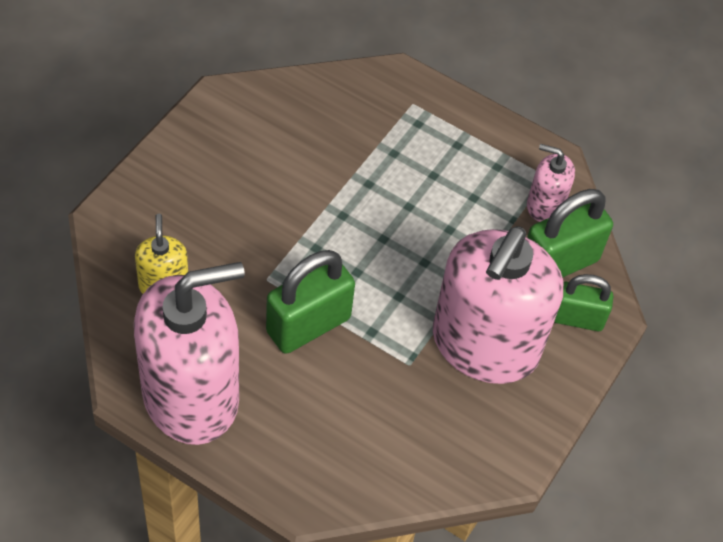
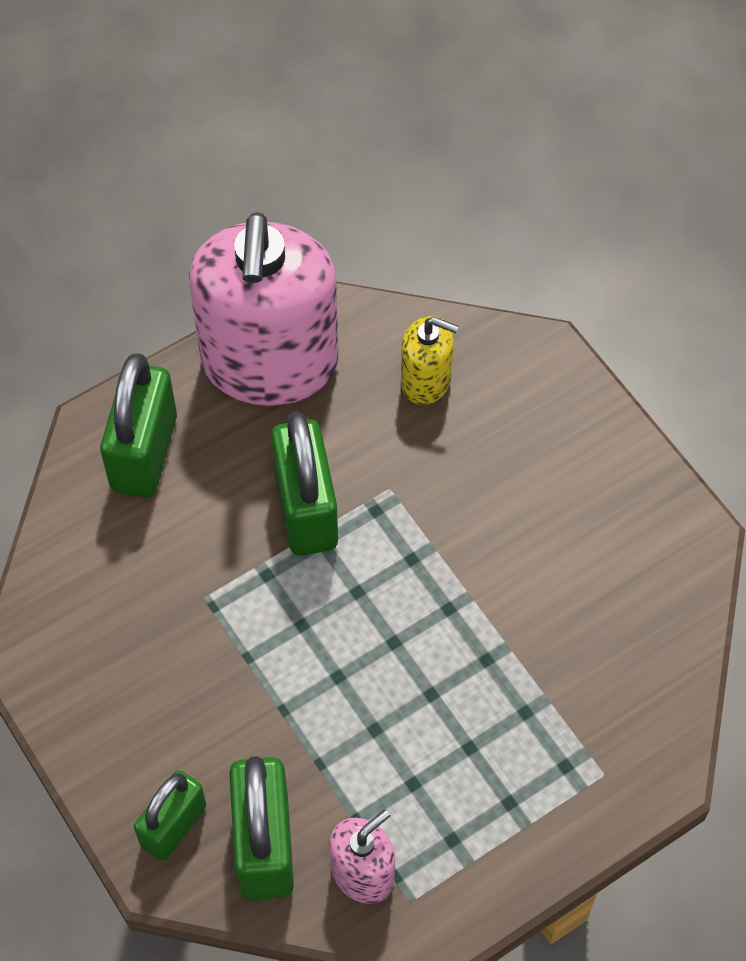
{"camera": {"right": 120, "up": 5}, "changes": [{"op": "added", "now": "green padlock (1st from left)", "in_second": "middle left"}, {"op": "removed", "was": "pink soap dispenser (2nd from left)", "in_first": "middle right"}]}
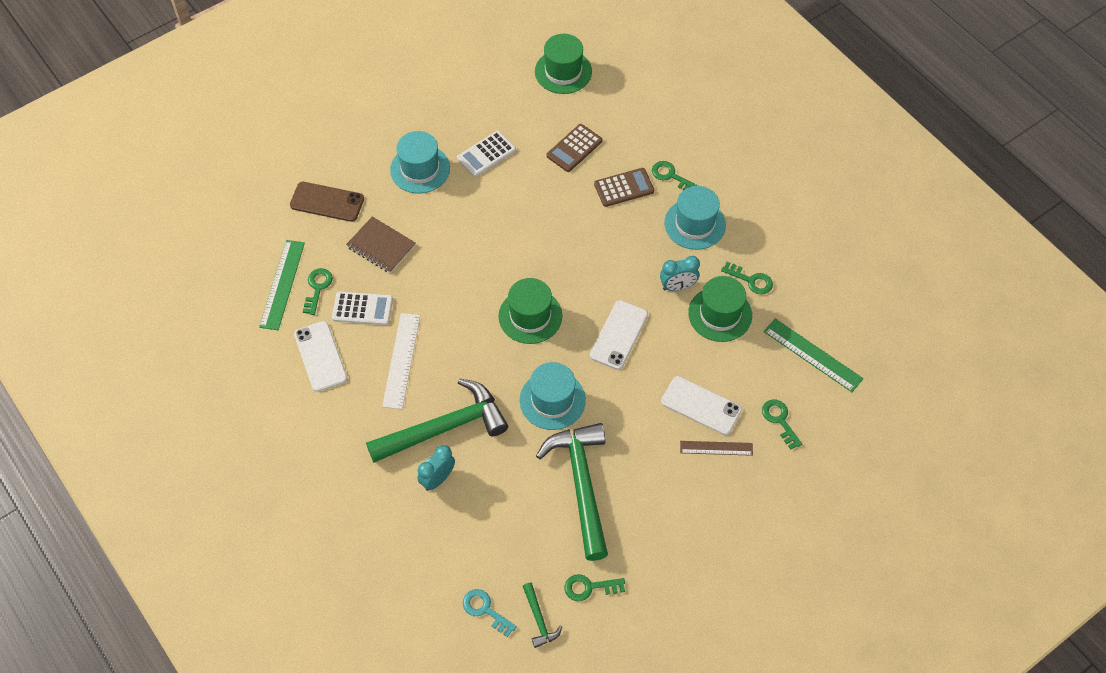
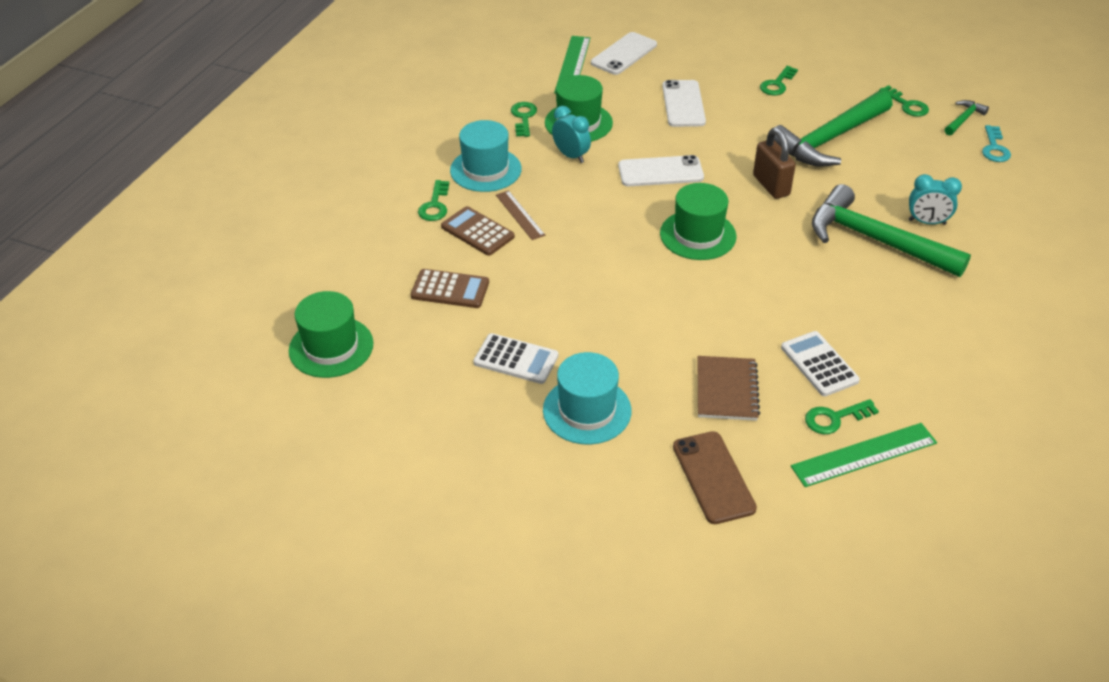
{"camera": {"right": -120, "up": -15}, "changes": [{"op": "moved", "was": "brown ruler", "in_first": "centre", "in_second": "top centre"}, {"op": "moved", "was": "white phone (1st from left)", "in_first": "middle left", "in_second": "top centre"}, {"op": "replaced", "was": "turquoise hat (2nd from left)", "now": "brown padlock", "in_first": "centre", "in_second": "top right"}, {"op": "moved", "was": "green key (5th from left in the first image)", "now": "green key (3rd from left)", "in_first": "middle right", "in_second": "top right"}, {"op": "removed", "was": "white ruler", "in_first": "centre"}]}
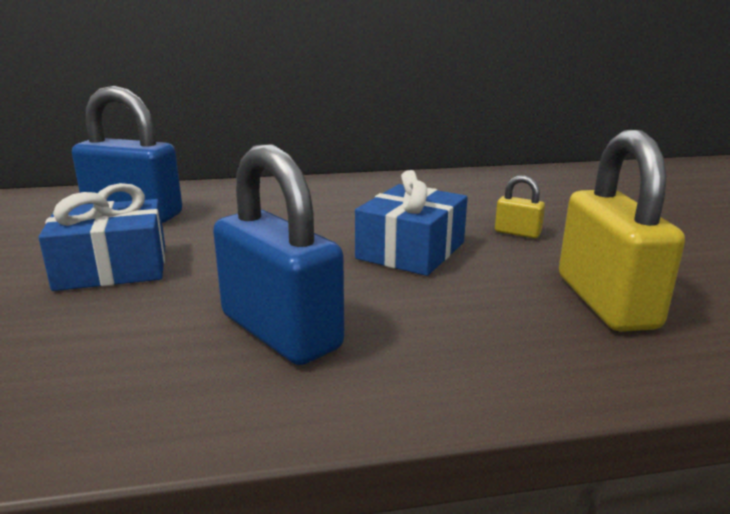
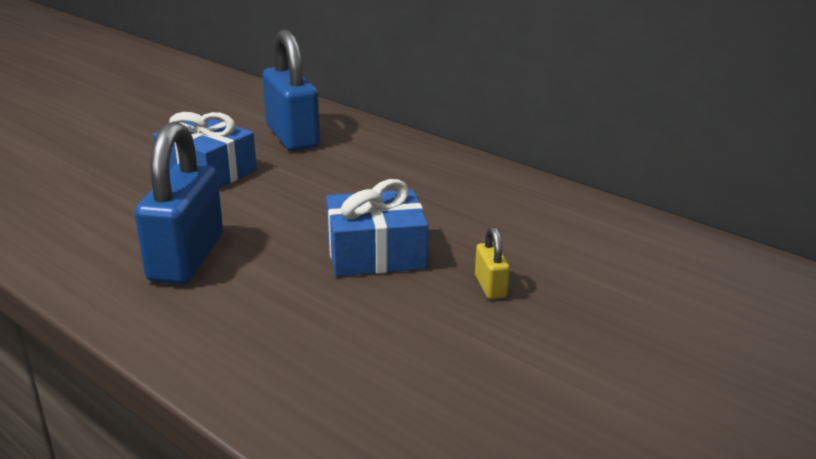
{"camera": {"right": 50, "up": 5}, "changes": [{"op": "removed", "was": "yellow padlock (2nd from left)", "in_first": "middle right"}]}
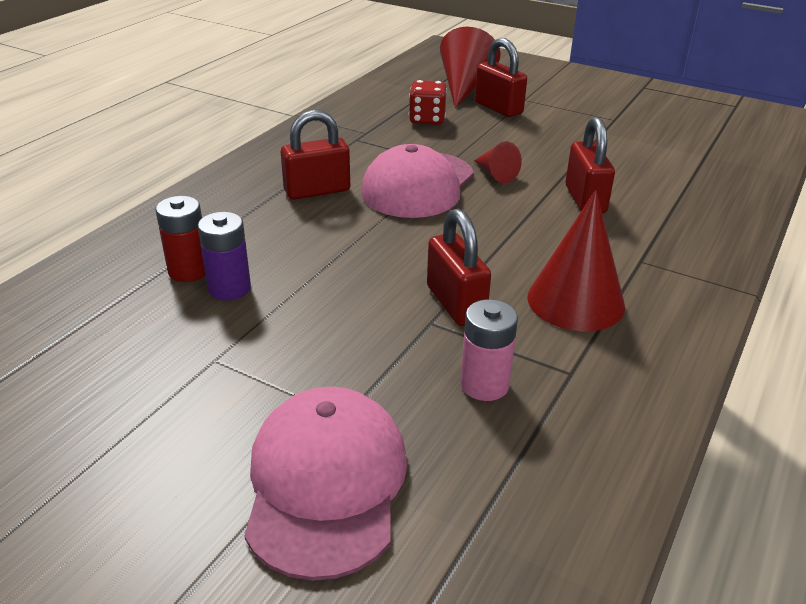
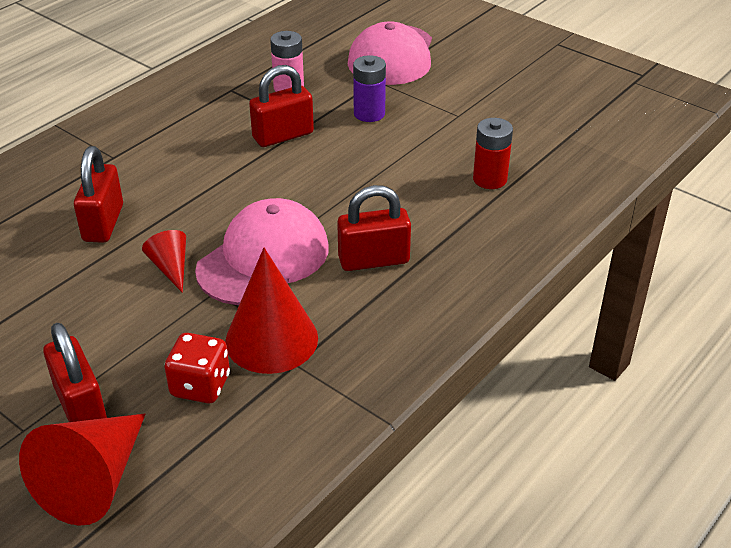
{"camera": {"right": -170, "up": 5}, "changes": [{"op": "moved", "was": "red cone (3rd from left)", "in_first": "middle right", "in_second": "centre"}, {"op": "turned", "was": "red padlock (2nd from left in the first image)", "in_first": "centre", "in_second": "top centre", "clockwise": 75}, {"op": "moved", "was": "purple battery", "in_first": "middle left", "in_second": "top centre"}]}
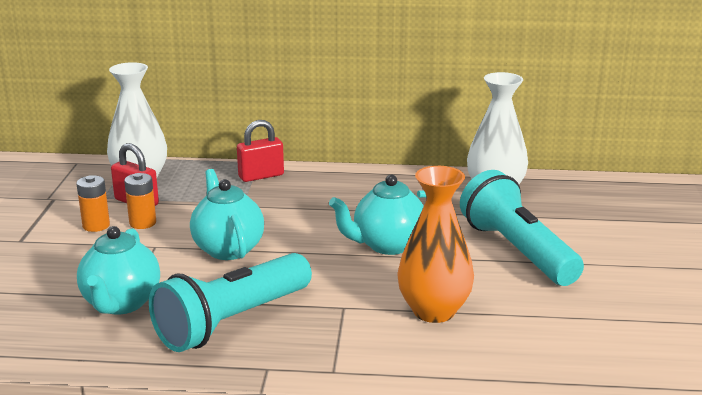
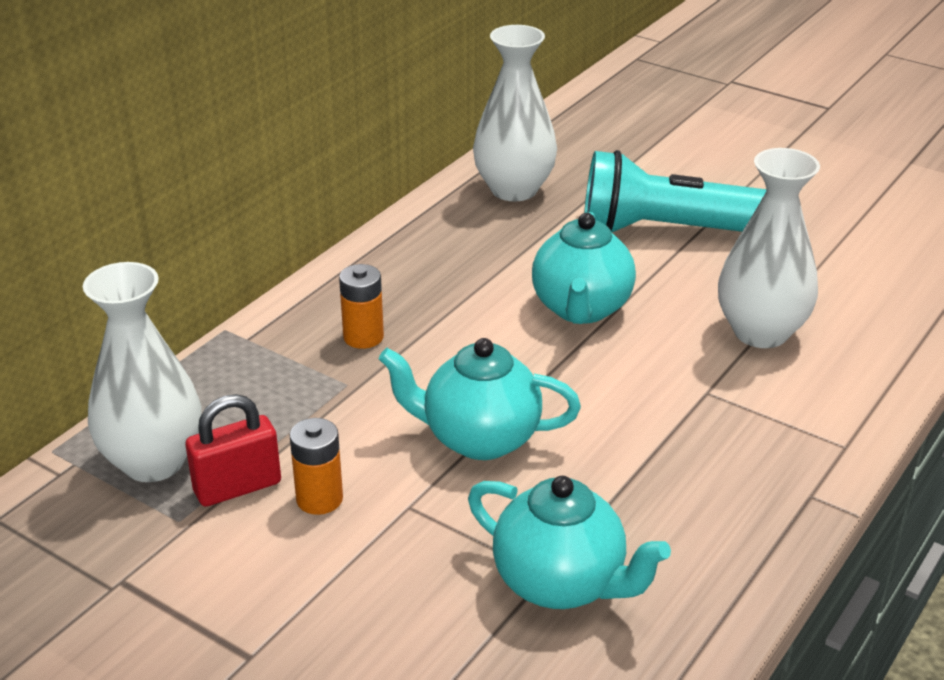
{"camera": {"right": -60, "up": 10}, "changes": [{"op": "moved", "was": "orange battery (1st from left in the first image)", "now": "orange battery (2nd from left)", "in_first": "middle left", "in_second": "centre"}, {"op": "recoloured", "was": "orange vase", "now": "white vase (3rd from left)", "in_first": "centre", "in_second": "middle right"}, {"op": "removed", "was": "turquoise flashlight (1st from left)", "in_first": "bottom left"}, {"op": "removed", "was": "red padlock (2nd from left)", "in_first": "centre"}]}
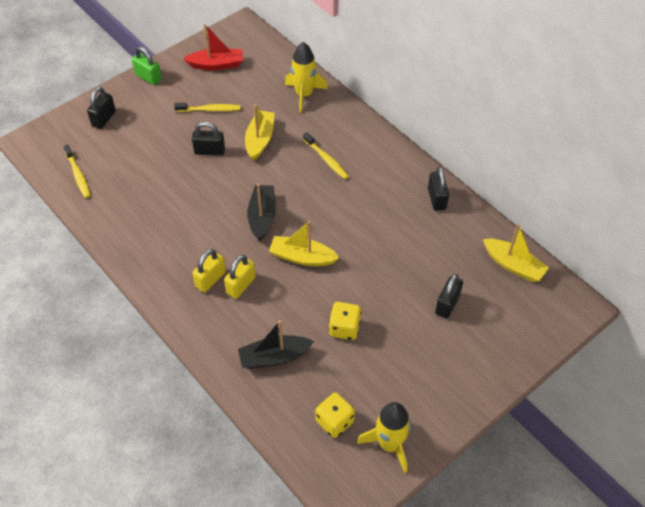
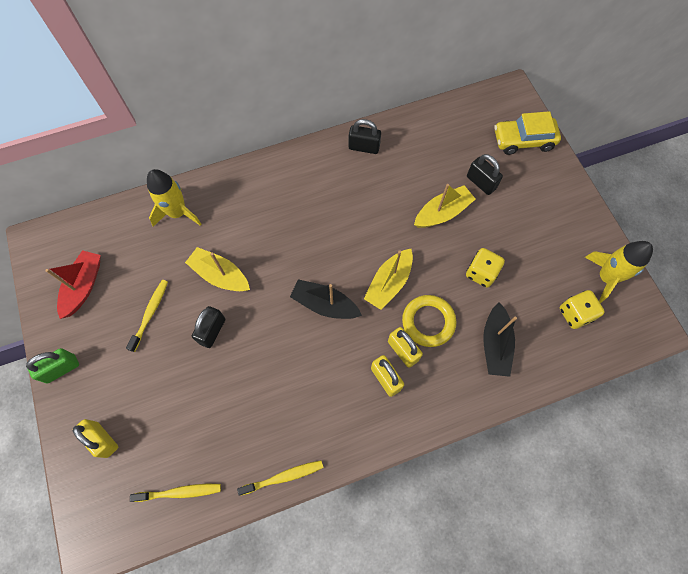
{"camera": {"right": -70, "up": 15}, "changes": [{"op": "recoloured", "was": "black padlock (1st from left)", "now": "yellow padlock (1st from left)", "in_first": "top left", "in_second": "bottom left"}, {"op": "moved", "was": "yellow toothbrush (3rd from left)", "in_first": "top centre", "in_second": "bottom centre"}, {"op": "added", "now": "yellow ring", "in_second": "centre"}, {"op": "moved", "was": "yellow boat (3rd from left)", "in_first": "middle right", "in_second": "centre"}, {"op": "added", "now": "yellow car", "in_second": "top right"}]}
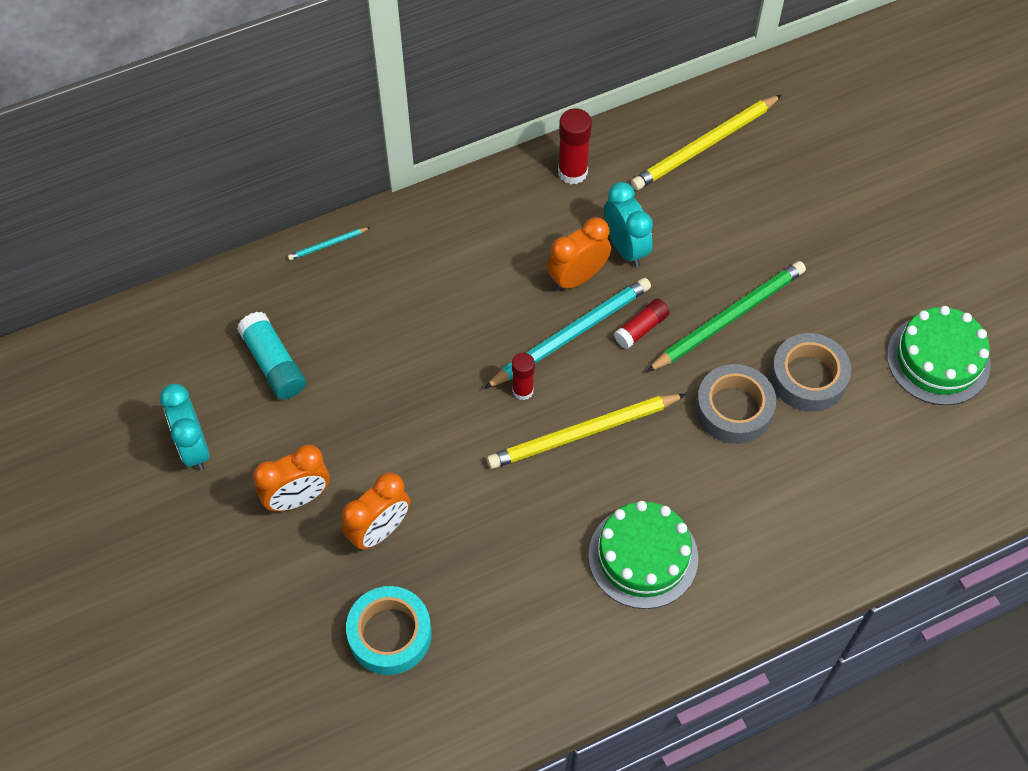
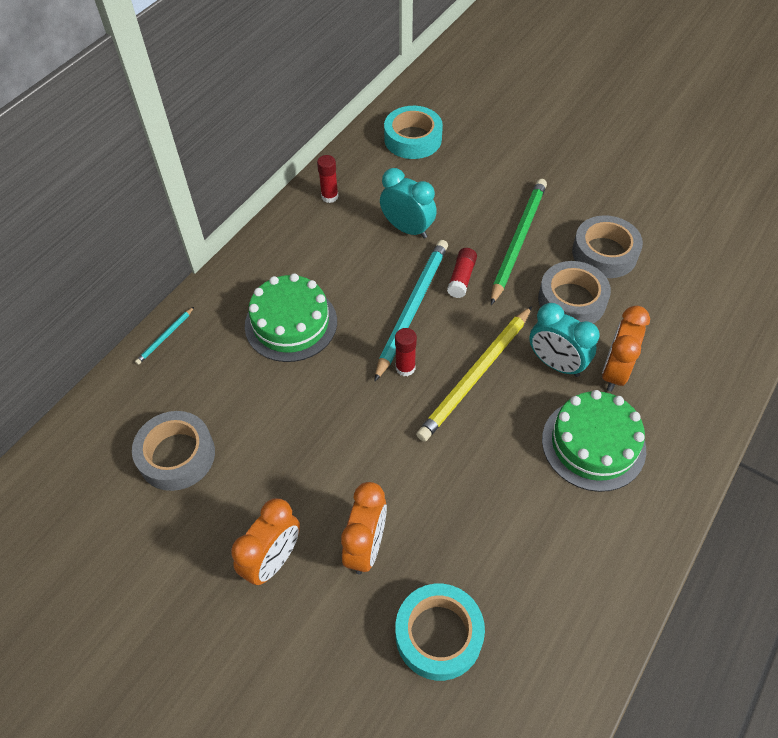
{"camera": {"right": -30, "up": -5}, "changes": [{"op": "replaced", "was": "turquoise glue stick", "now": "grey tape (1st from left)", "in_first": "middle left", "in_second": "middle left"}, {"op": "moved", "was": "green cake (2nd from left in the first image)", "now": "green cake (1st from left)", "in_first": "middle right", "in_second": "centre"}, {"op": "resized", "was": "red glue stick (2nd from left in the first image)", "in_first": "top centre", "in_second": "top centre", "ratio": 0.66}, {"op": "replaced", "was": "yellow pencil (2nd from left)", "now": "turquoise tape (1st from left)", "in_first": "top right", "in_second": "top centre"}, {"op": "moved", "was": "turquoise clock (1st from left in the first image)", "now": "turquoise clock (2nd from left)", "in_first": "middle left", "in_second": "middle right"}, {"op": "moved", "was": "orange clock (3rd from left)", "in_first": "top centre", "in_second": "middle right"}]}
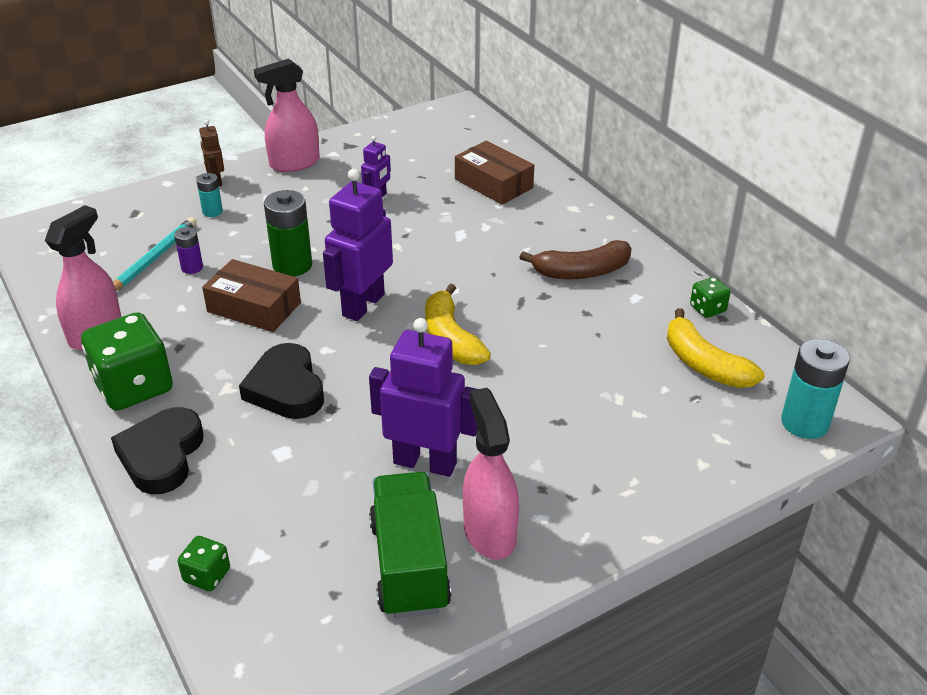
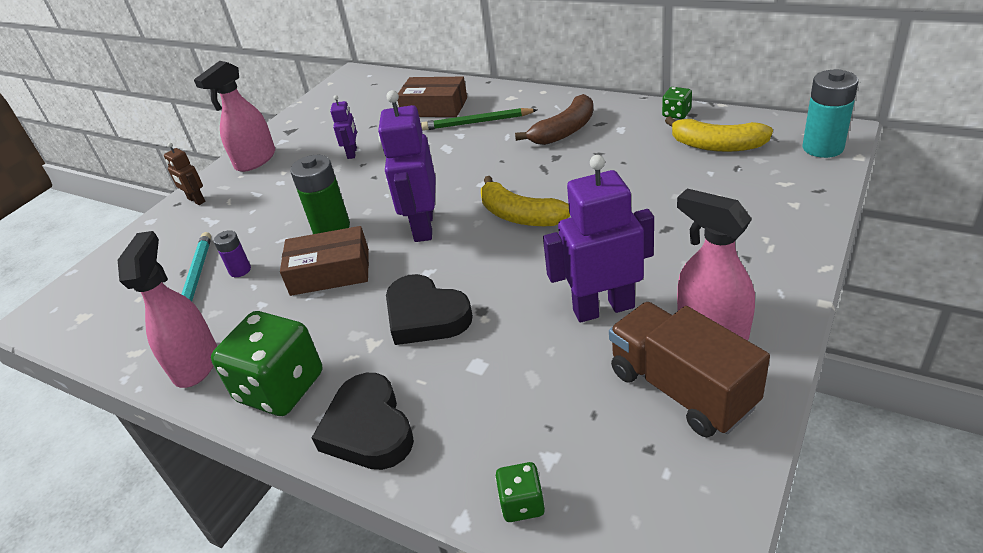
{"camera": {"right": -25, "up": 0}, "changes": [{"op": "added", "now": "green pencil", "in_second": "top centre"}, {"op": "recoloured", "was": "green truck", "now": "brown truck", "in_first": "bottom centre", "in_second": "bottom right"}, {"op": "removed", "was": "turquoise battery (1st from left)", "in_first": "top left"}]}
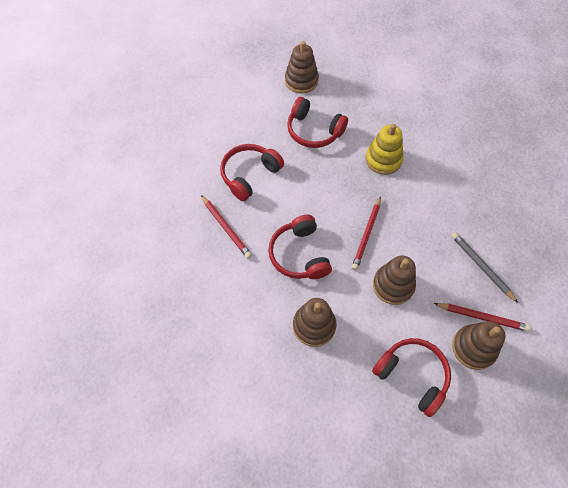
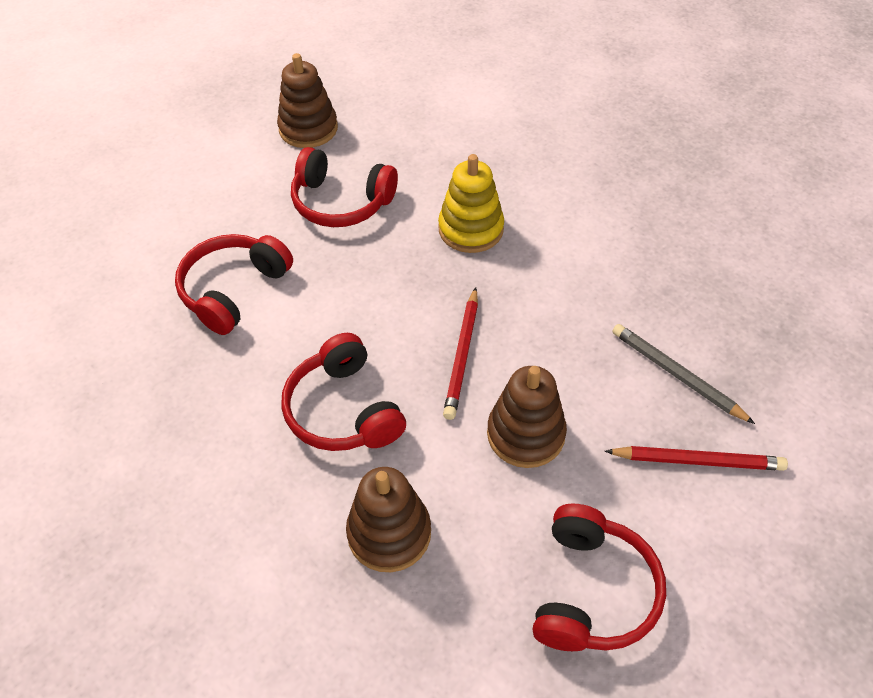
{"camera": {"right": -10, "up": -10}, "changes": [{"op": "turned", "was": "red headphones (4th from left)", "in_first": "bottom right", "in_second": "bottom right", "clockwise": 75}, {"op": "removed", "was": "red pencil (1st from left)", "in_first": "centre"}, {"op": "removed", "was": "brown stacking toy (4th from left)", "in_first": "bottom right"}]}
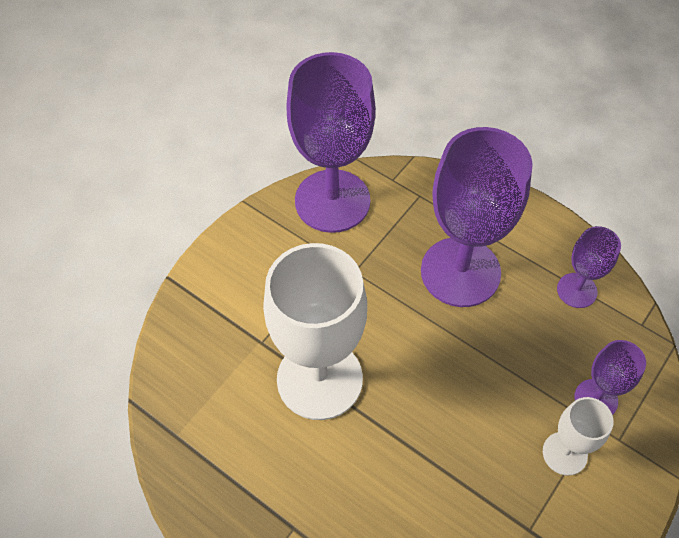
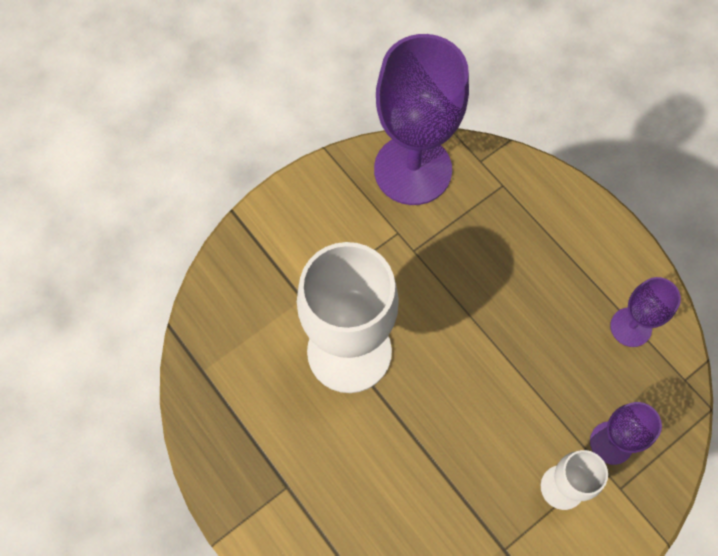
{"camera": {"right": 15, "up": 10}, "changes": [{"op": "removed", "was": "purple goblet (2nd from left)", "in_first": "middle right"}]}
